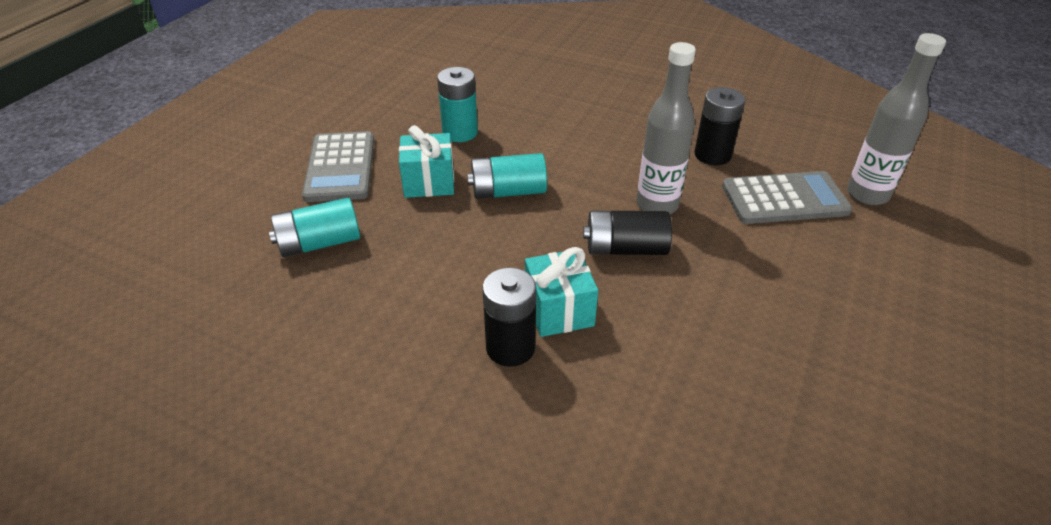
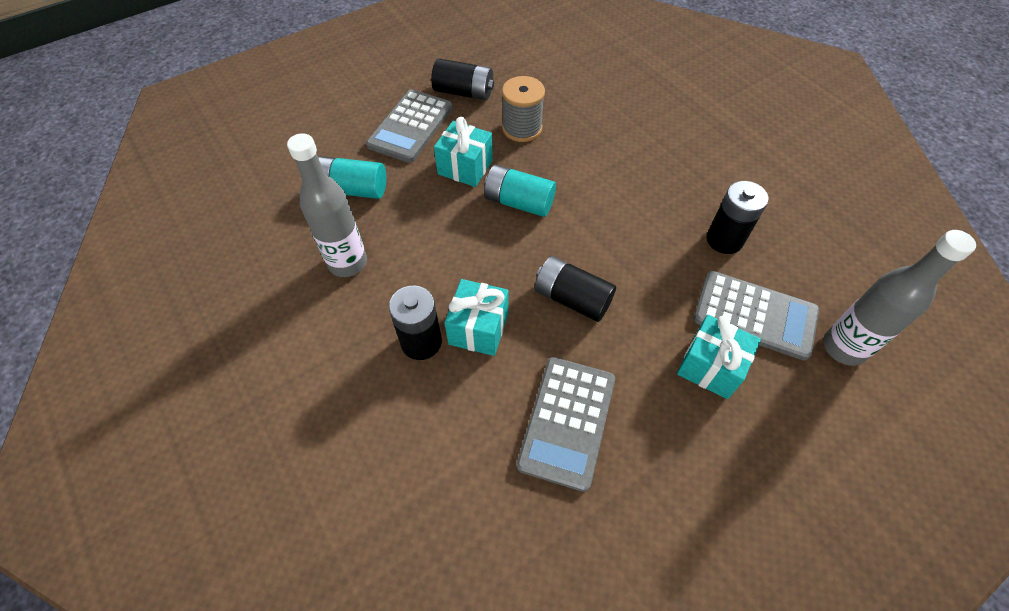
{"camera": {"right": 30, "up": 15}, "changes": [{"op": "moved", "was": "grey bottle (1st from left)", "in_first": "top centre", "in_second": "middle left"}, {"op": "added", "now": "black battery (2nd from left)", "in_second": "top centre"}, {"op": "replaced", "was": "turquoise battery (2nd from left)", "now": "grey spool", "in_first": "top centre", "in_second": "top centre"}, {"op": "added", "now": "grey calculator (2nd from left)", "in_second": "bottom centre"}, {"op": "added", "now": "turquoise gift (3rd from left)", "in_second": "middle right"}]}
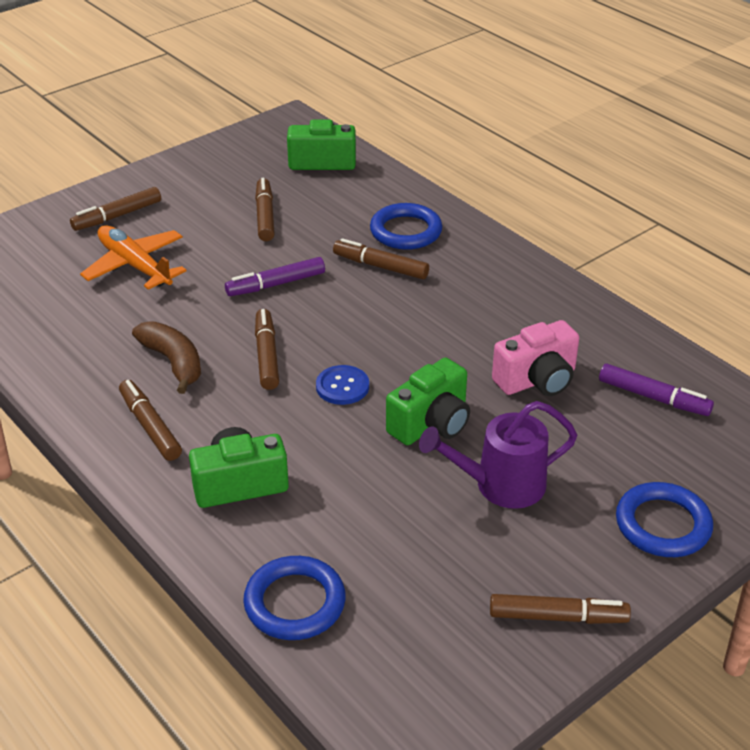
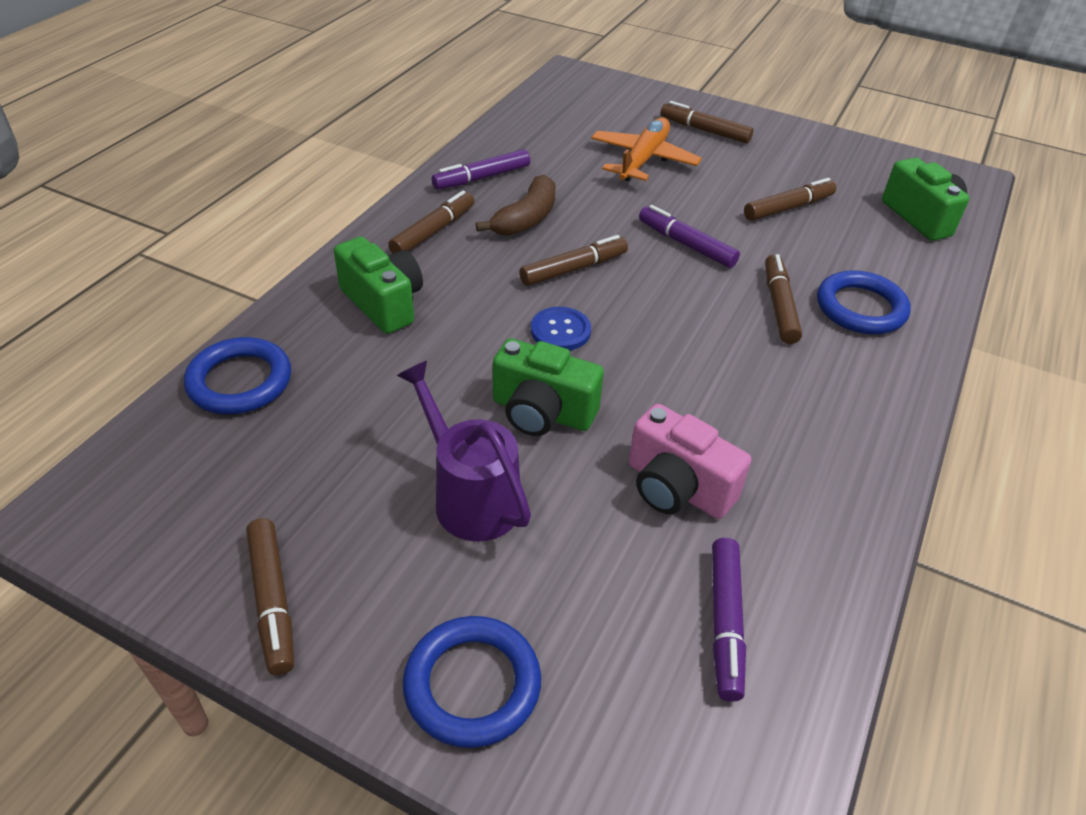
{"camera": {"right": 65, "up": 5}, "changes": [{"op": "added", "now": "purple marker (1st from left)", "in_second": "top centre"}]}
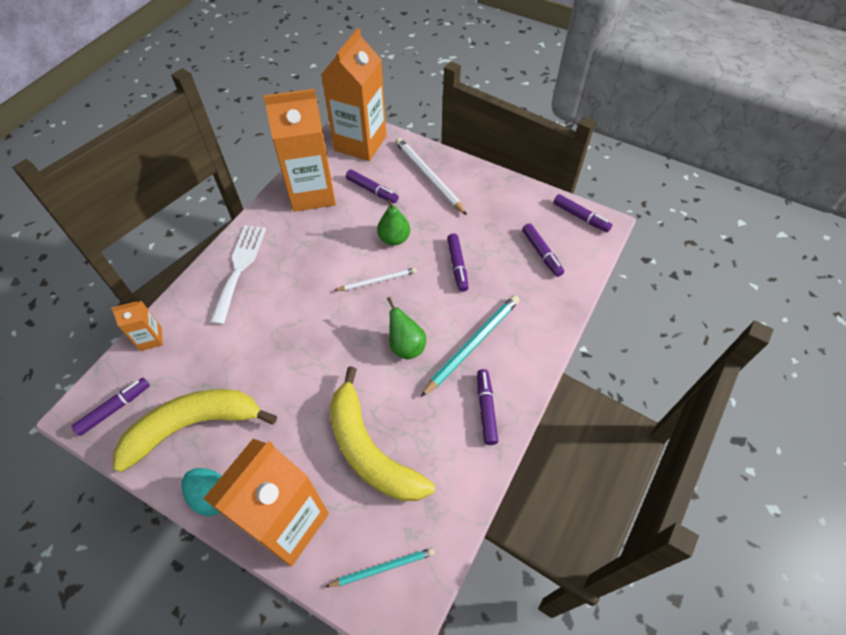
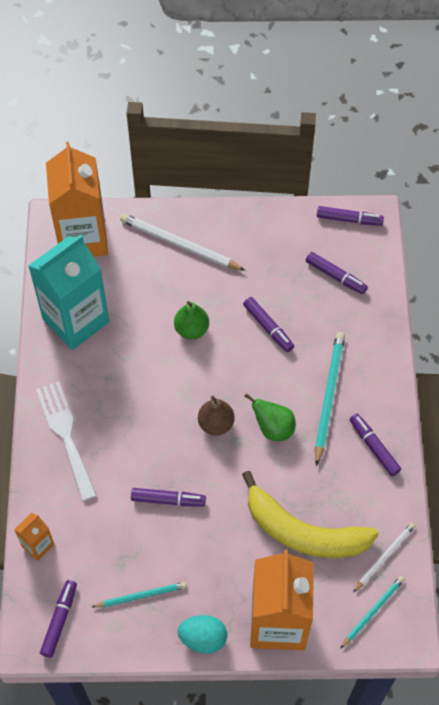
{"camera": {"right": -30, "up": 5}, "changes": [{"op": "recoloured", "was": "orange carton (3rd from left)", "now": "turquoise carton", "in_first": "top centre", "in_second": "middle left"}, {"op": "replaced", "was": "yellow banana (1st from left)", "now": "turquoise pencil (1st from left)", "in_first": "bottom left", "in_second": "bottom left"}, {"op": "moved", "was": "purple marker (2nd from left)", "in_first": "top centre", "in_second": "bottom centre"}, {"op": "added", "now": "brown pear", "in_second": "centre"}, {"op": "moved", "was": "white pencil (1st from left in the first image)", "now": "white pencil (2nd from left)", "in_first": "centre", "in_second": "bottom right"}]}
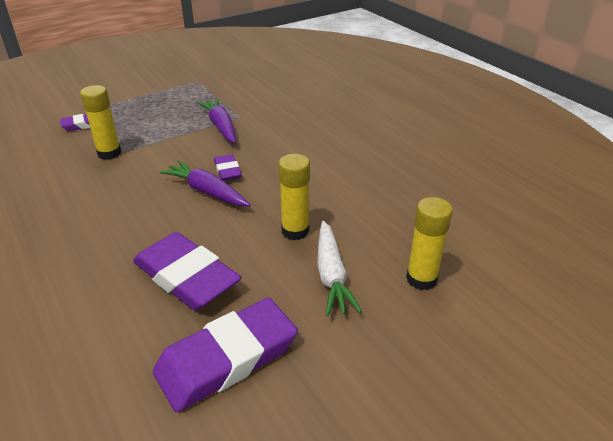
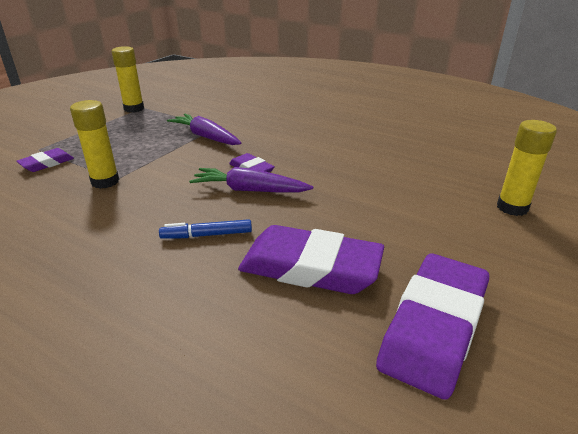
{"camera": {"right": -25, "up": -5}, "changes": [{"op": "moved", "was": "yellow glue stick (2nd from left)", "in_first": "centre", "in_second": "top left"}, {"op": "added", "now": "blue marker", "in_second": "centre"}, {"op": "removed", "was": "white carrot", "in_first": "centre"}]}
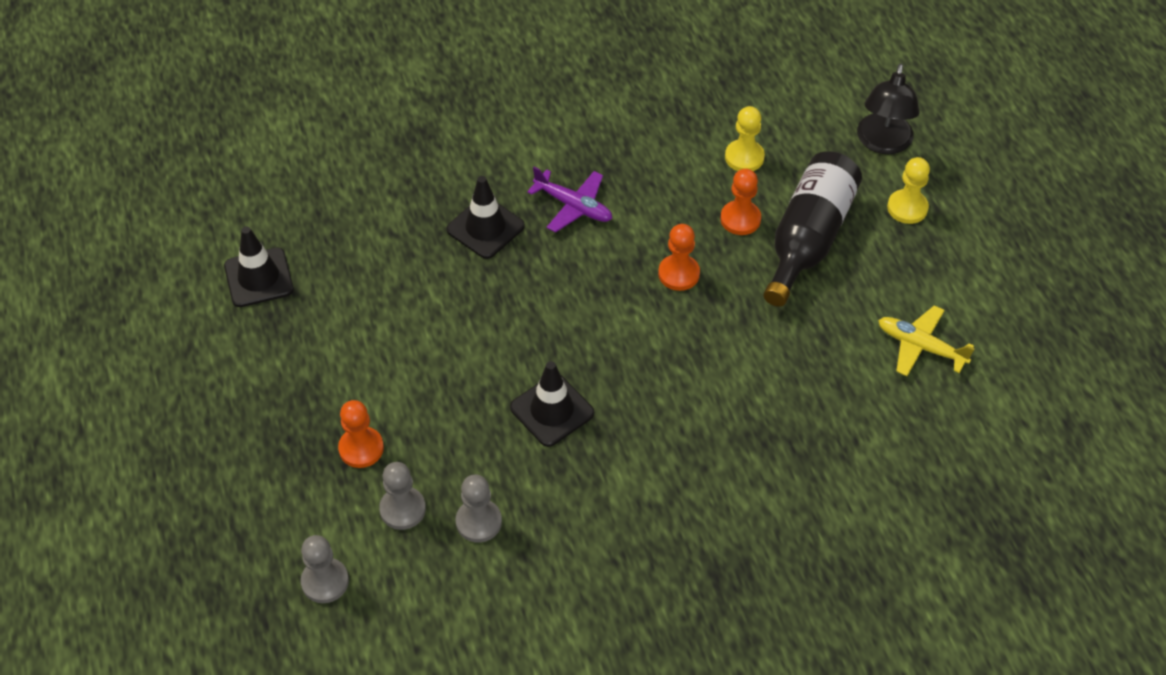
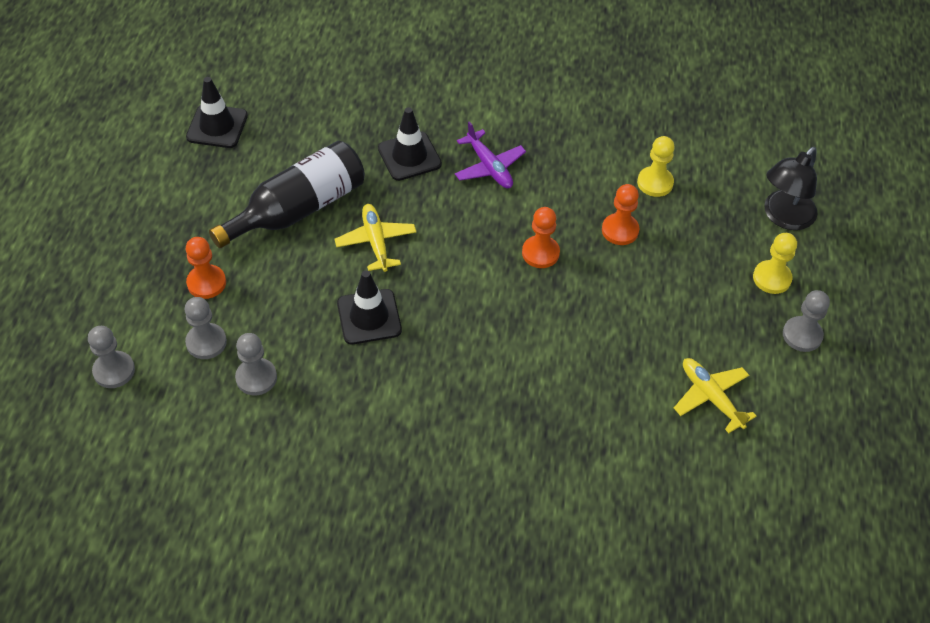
{"camera": {"right": 25, "up": 0}, "changes": [{"op": "moved", "was": "black bottle", "in_first": "middle right", "in_second": "top left"}, {"op": "added", "now": "yellow plane (1st from left)", "in_second": "centre"}, {"op": "added", "now": "grey pawn (4th from left)", "in_second": "middle right"}]}
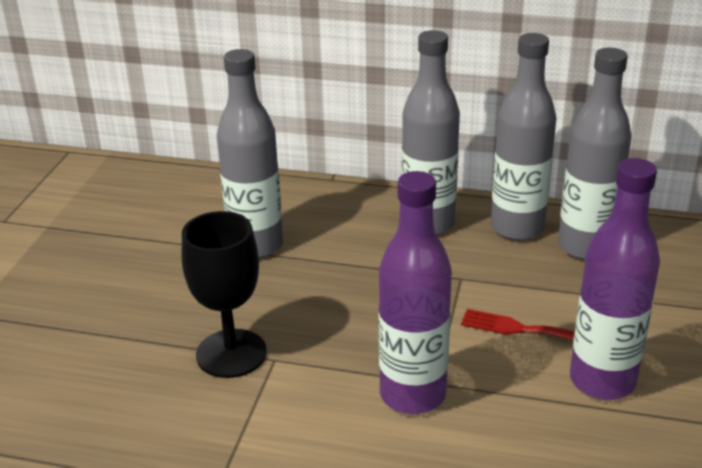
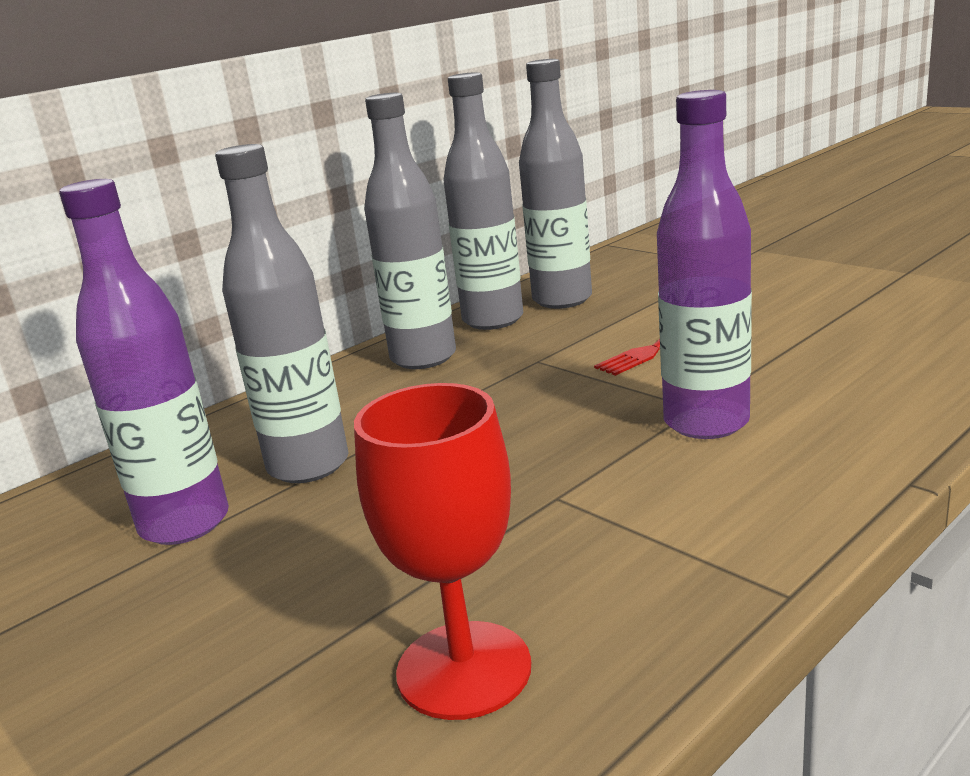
{"camera": {"right": -55, "up": -10}, "changes": [{"op": "moved", "was": "purple bottle (2nd from left in the first image)", "now": "purple bottle (1st from left)", "in_first": "middle right", "in_second": "middle left"}, {"op": "added", "now": "red goblet", "in_second": "bottom centre"}, {"op": "removed", "was": "black goblet", "in_first": "middle left"}]}
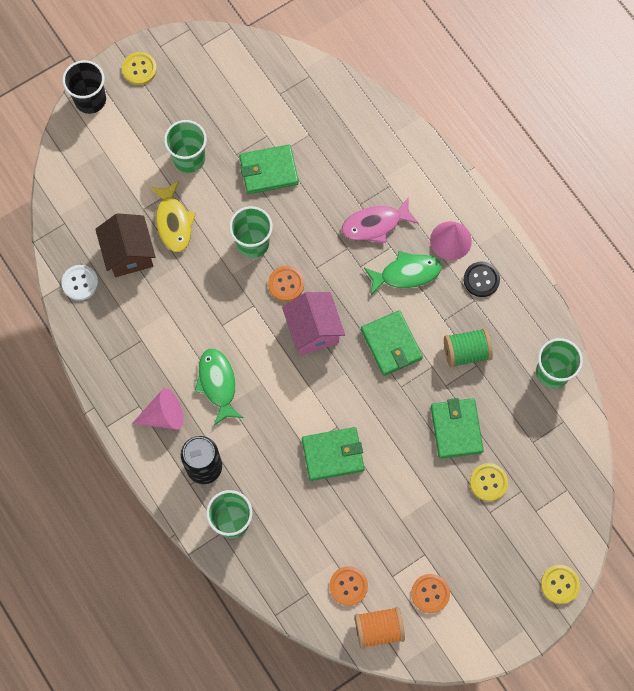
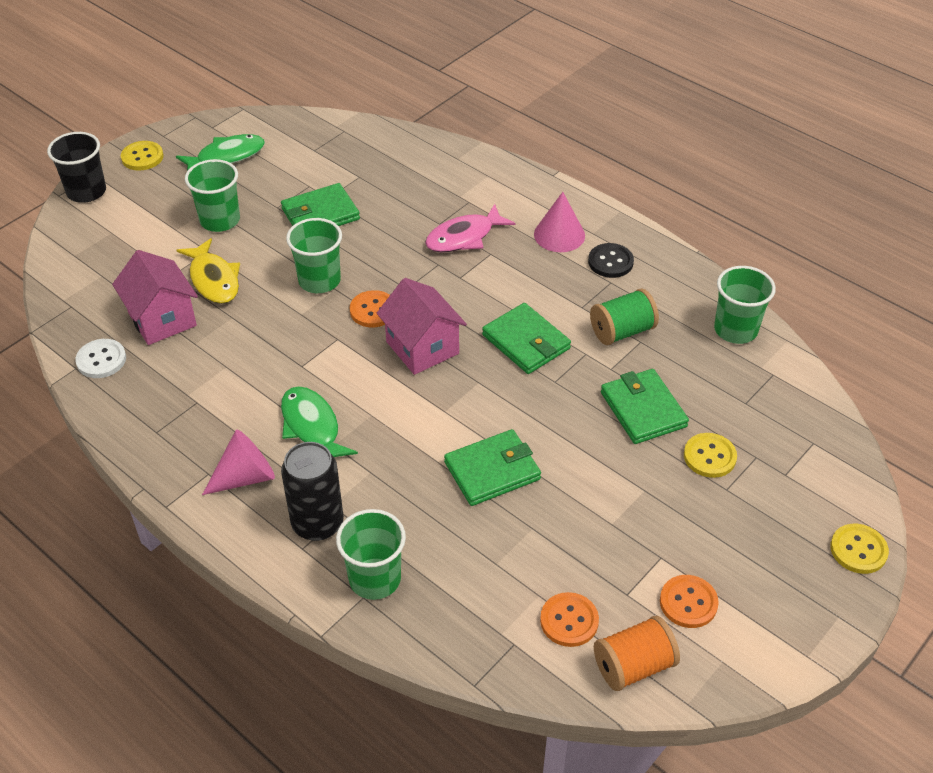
{"camera": {"right": -15, "up": -25}, "changes": [{"op": "recoloured", "was": "brown house", "now": "pink house (1st from left)", "in_first": "middle left", "in_second": "middle left"}, {"op": "moved", "was": "green fish (2nd from left in the first image)", "now": "green fish (1st from left)", "in_first": "centre", "in_second": "top left"}]}
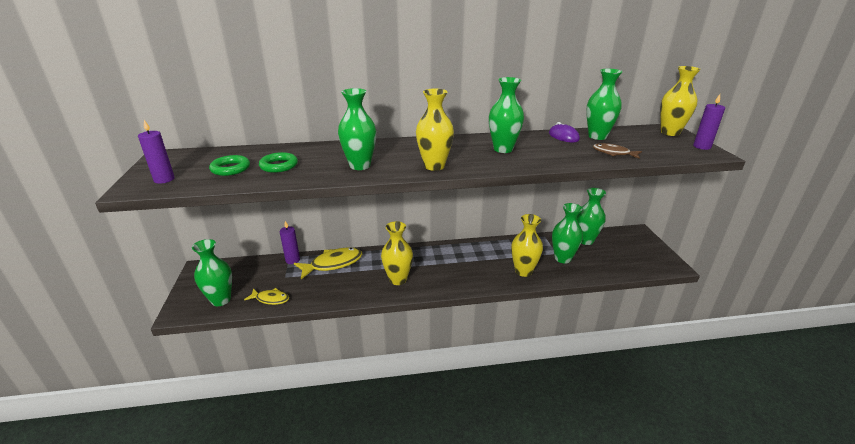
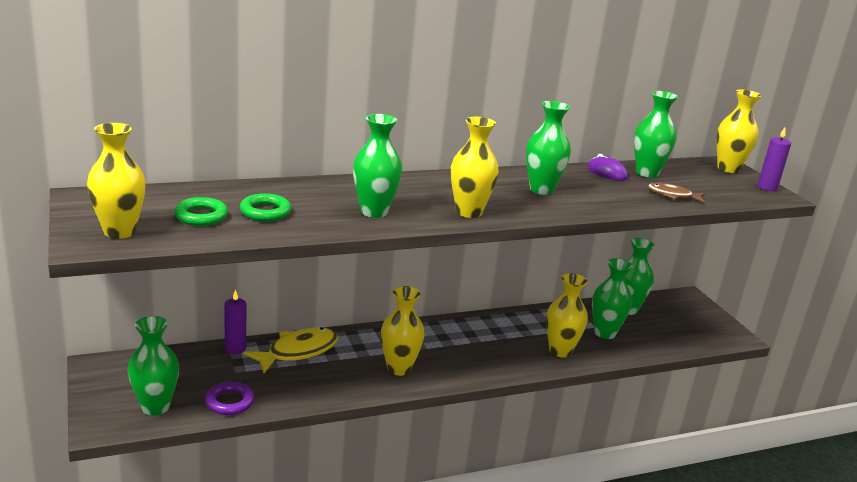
{"camera": {"right": -15, "up": -5}, "changes": [{"op": "replaced", "was": "purple candle (1st from left)", "now": "yellow vase (1st from left)", "in_first": "middle left", "in_second": "middle left"}, {"op": "replaced", "was": "yellow fish (1st from left)", "now": "purple ring", "in_first": "bottom left", "in_second": "bottom left"}]}
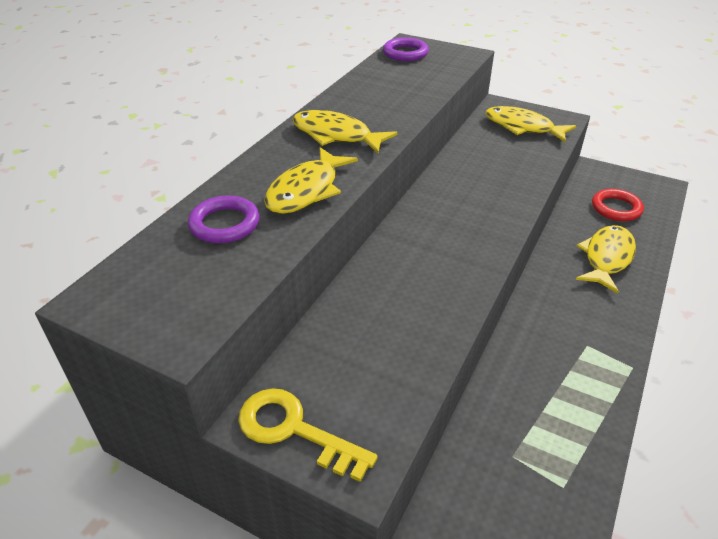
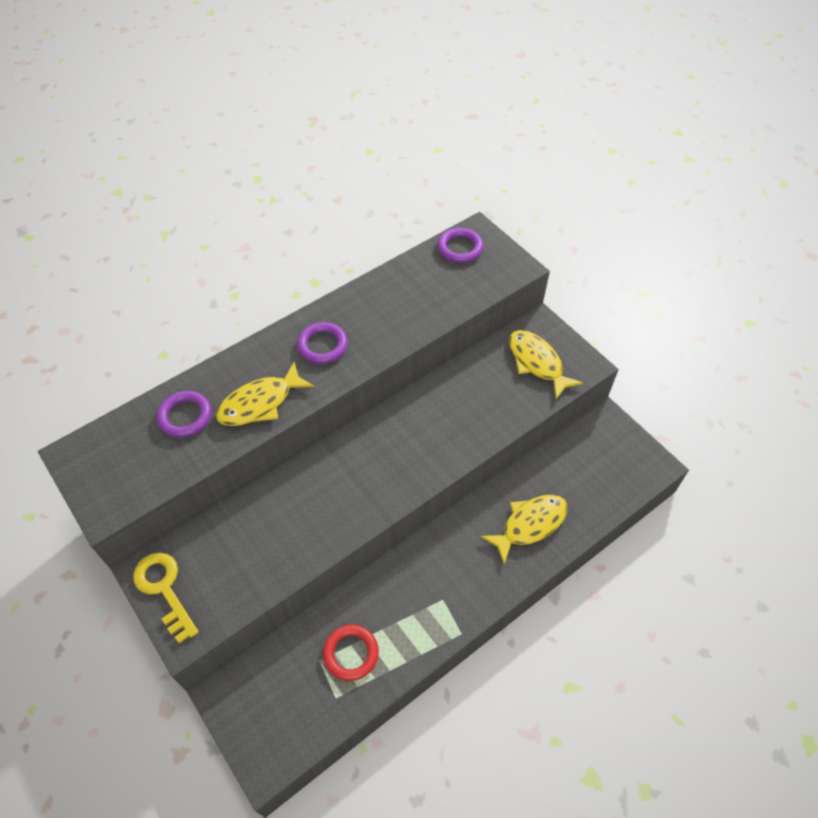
{"camera": {"right": 25, "up": 15}, "changes": [{"op": "replaced", "was": "yellow fish (2nd from left)", "now": "purple ring (2nd from left)", "in_first": "top centre", "in_second": "centre"}, {"op": "moved", "was": "red ring", "in_first": "middle right", "in_second": "bottom centre"}]}
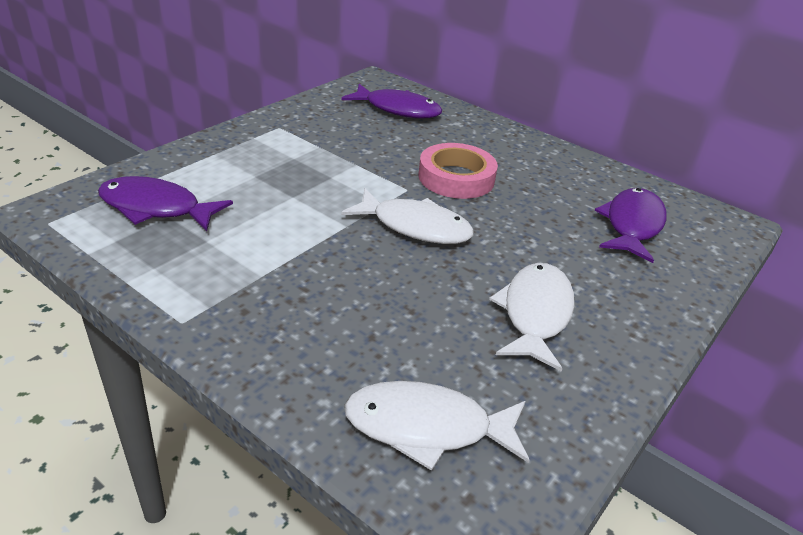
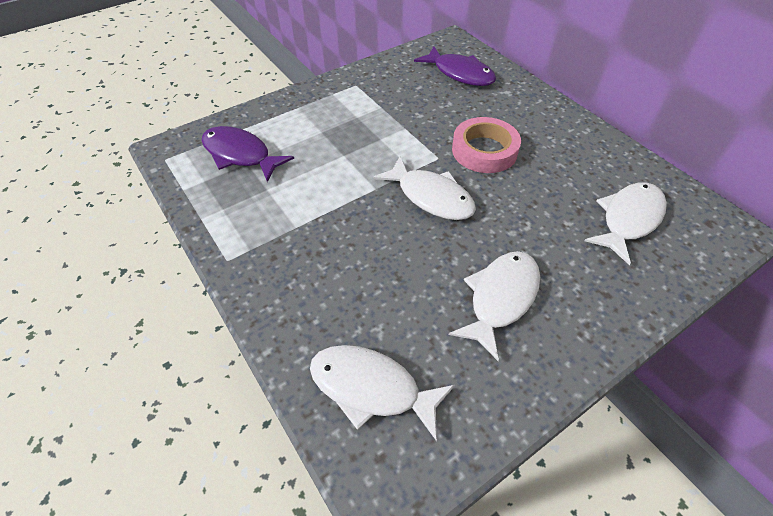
{"camera": {"right": 20, "up": 15}, "changes": [{"op": "recoloured", "was": "purple fish (3rd from left)", "now": "white fish (4th from left)", "in_first": "middle right", "in_second": "middle right"}]}
